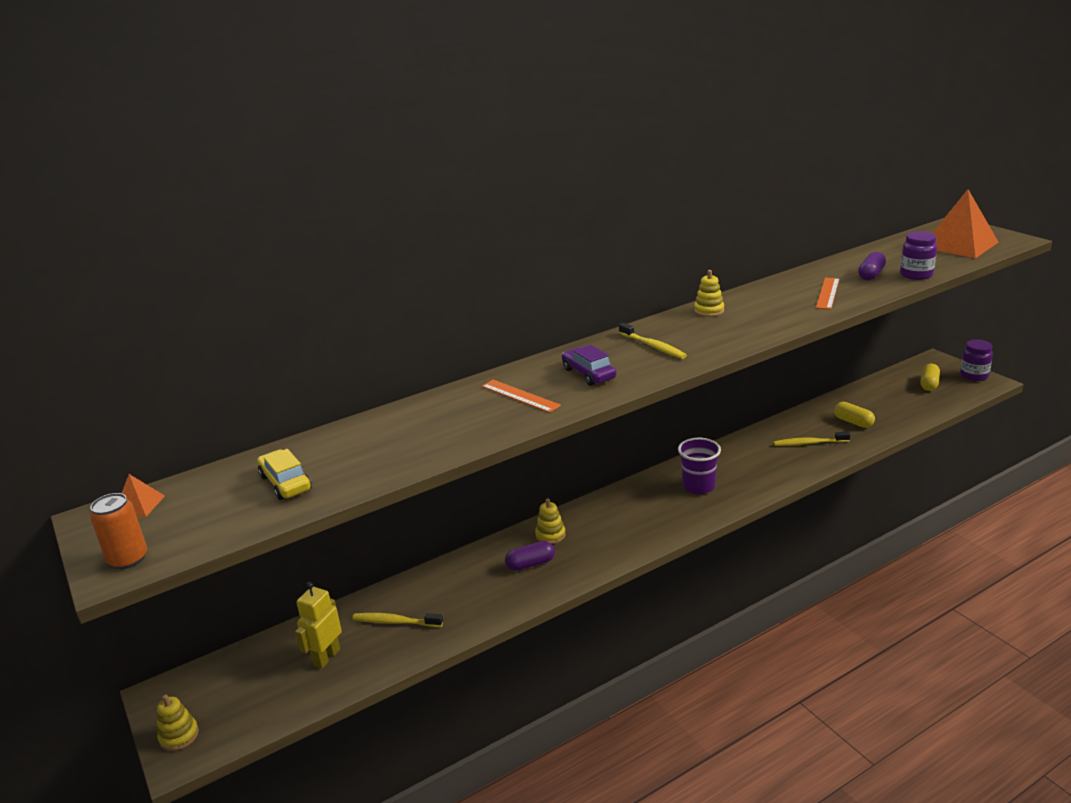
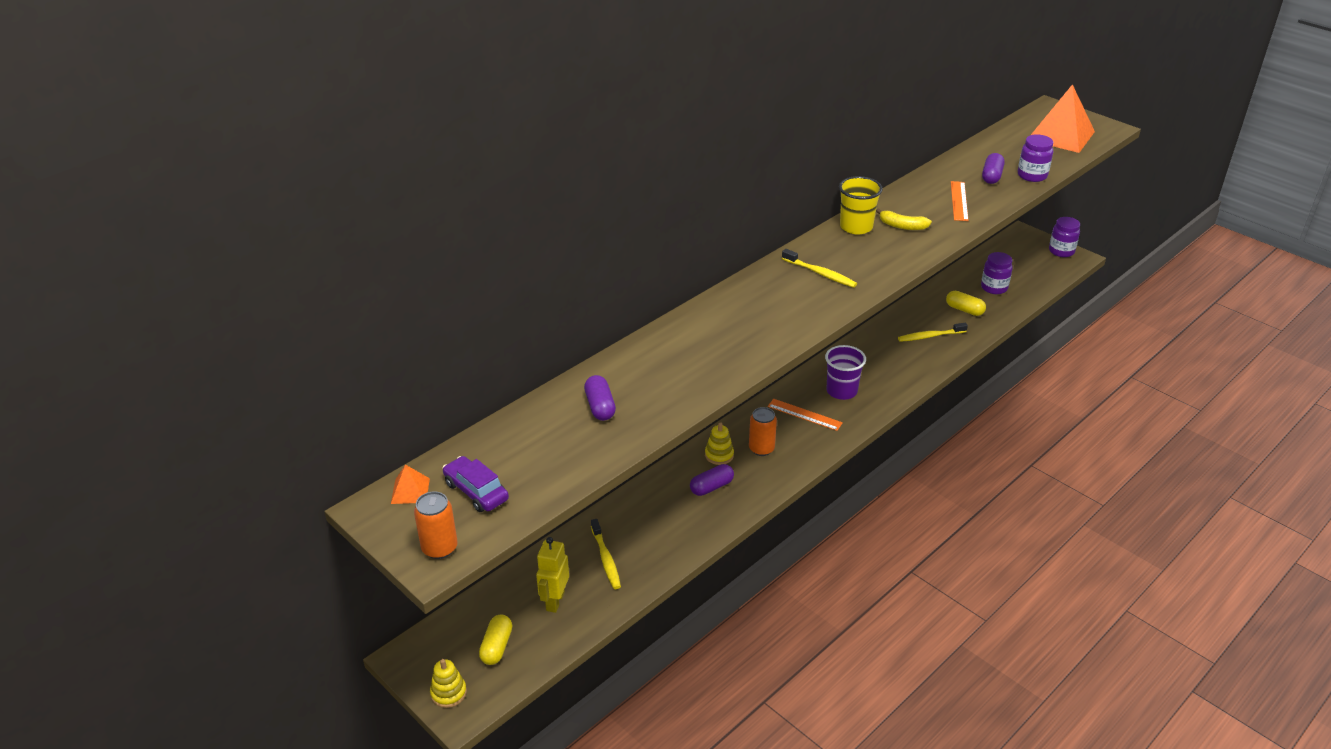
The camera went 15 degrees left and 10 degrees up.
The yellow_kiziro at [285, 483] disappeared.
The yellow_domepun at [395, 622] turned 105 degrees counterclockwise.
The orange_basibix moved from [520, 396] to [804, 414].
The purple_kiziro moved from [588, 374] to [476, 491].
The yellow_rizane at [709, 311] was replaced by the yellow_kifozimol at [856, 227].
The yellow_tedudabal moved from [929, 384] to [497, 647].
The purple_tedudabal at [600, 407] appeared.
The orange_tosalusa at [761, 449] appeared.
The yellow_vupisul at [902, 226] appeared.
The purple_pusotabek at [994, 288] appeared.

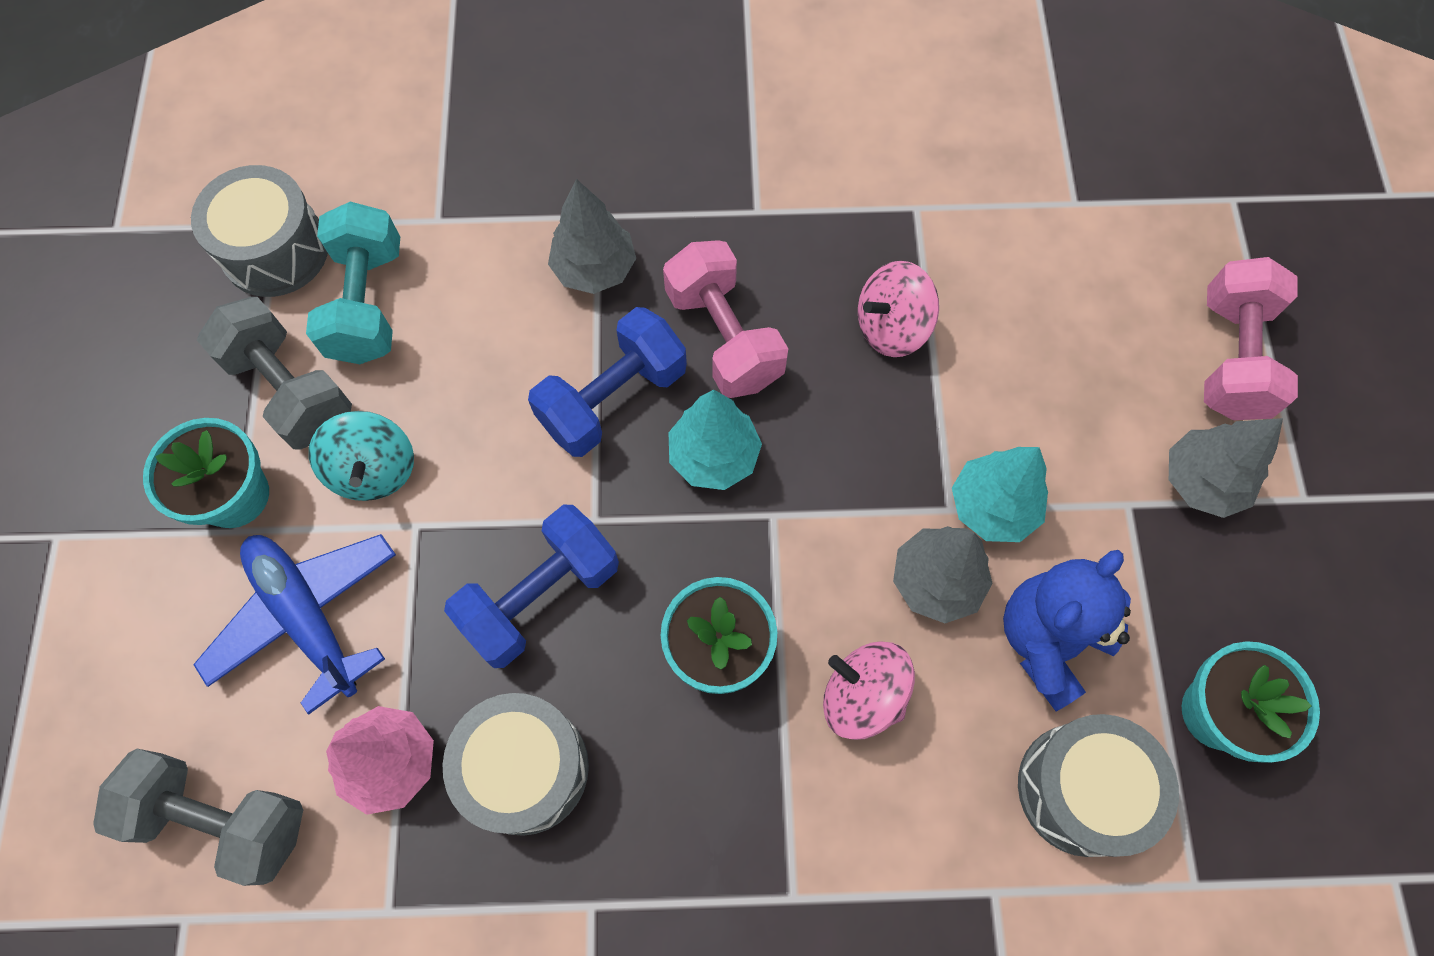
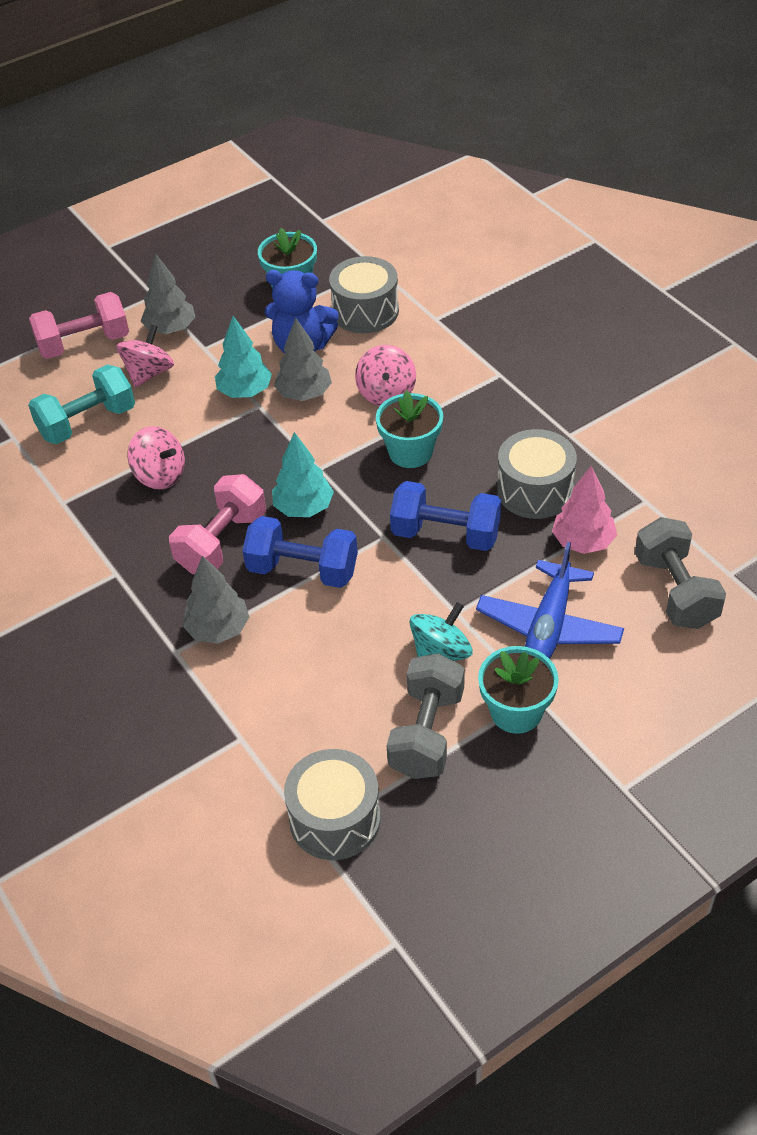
The camera went 120 degrees left and 20 degrees down.
The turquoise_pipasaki moved from [367, 303] to [87, 422].
The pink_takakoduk at [149, 373] appeared.

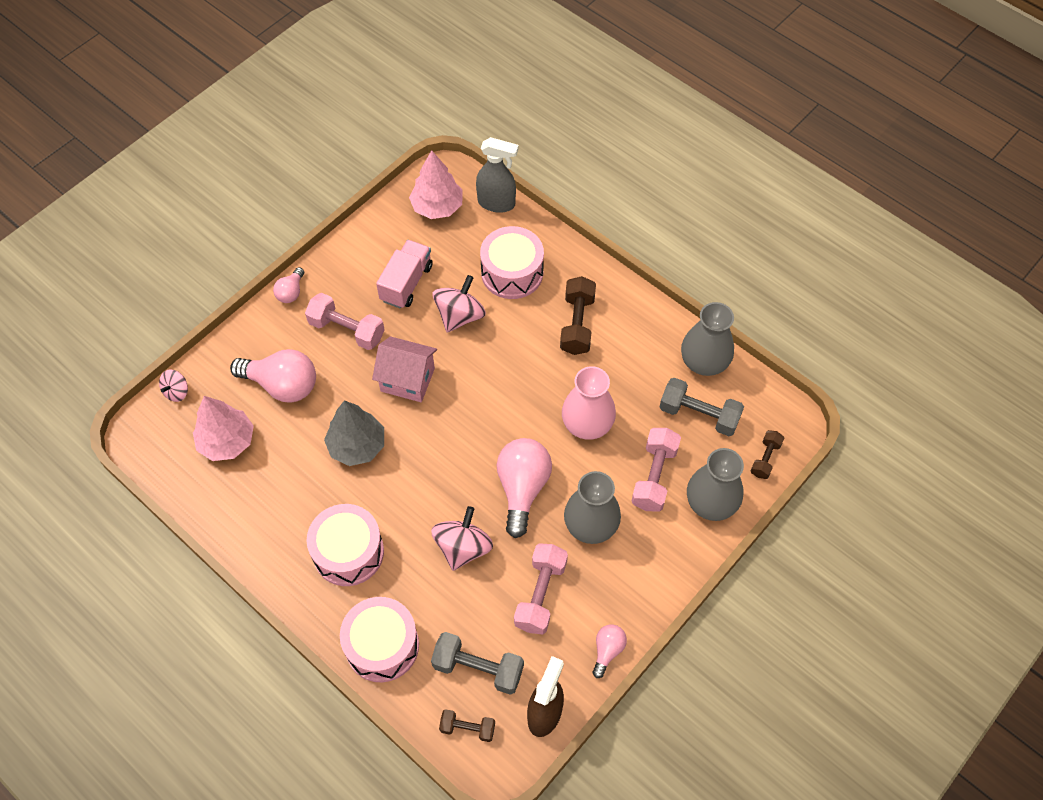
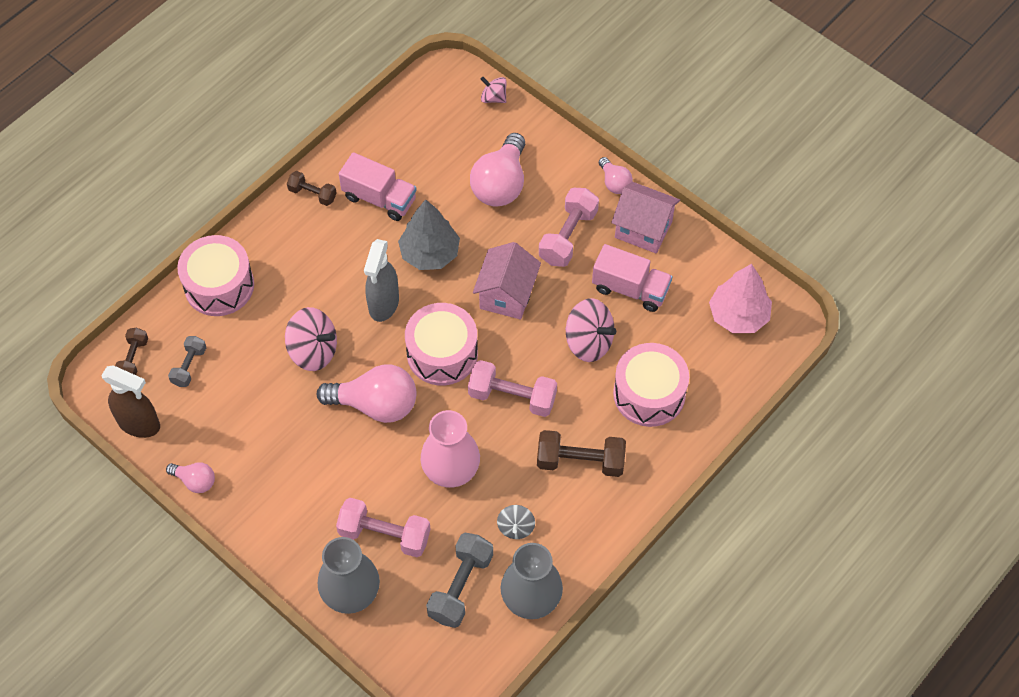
The camera went 90 degrees right and 0 degrees up.
The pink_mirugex at [227, 441] disappeared.
The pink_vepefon at [291, 292] turned 135 degrees counterclockwise.
The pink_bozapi moved from [348, 552] to [442, 353].
The grey_pipasaki at [478, 668] changed to 0.60 times the size.
The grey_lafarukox moved from [497, 203] to [383, 304].
The pink_pipasaki moved from [540, 594] to [512, 397].
The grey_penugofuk at [591, 525] disappeared.
The brown_pipasaki moved from [765, 459] to [312, 194].
The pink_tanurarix at [379, 198] appeared.
The grey_takakoduk at [516, 527] appeared.
The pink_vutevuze at [643, 229] appeared.

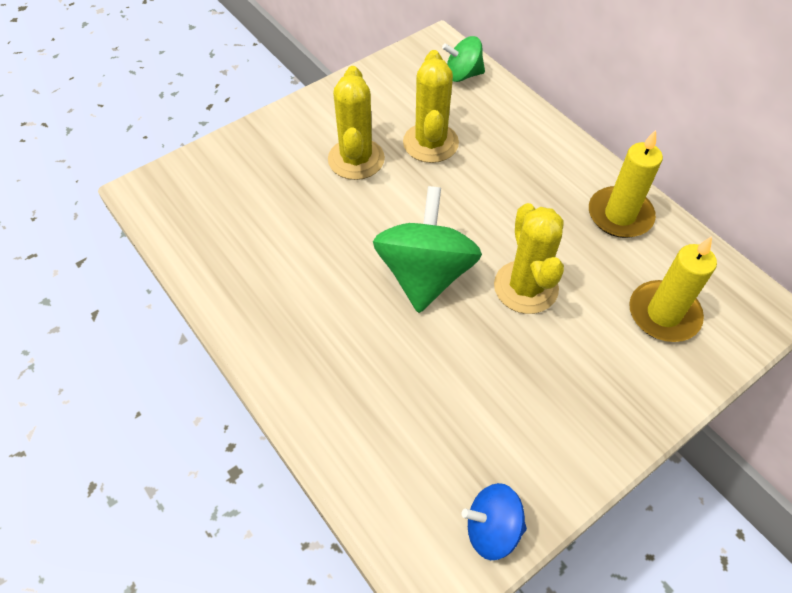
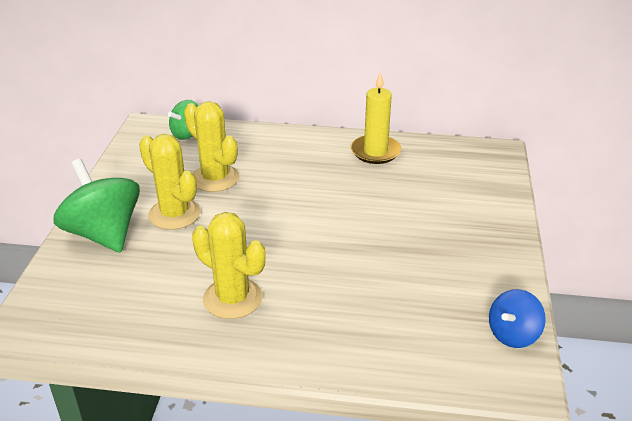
The camera went 45 degrees left and 20 degrees down.
The green_takakoduk moved from [425, 274] to [104, 234].
The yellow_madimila moved from [525, 287] to [232, 298].
The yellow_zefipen at [663, 314] disappeared.

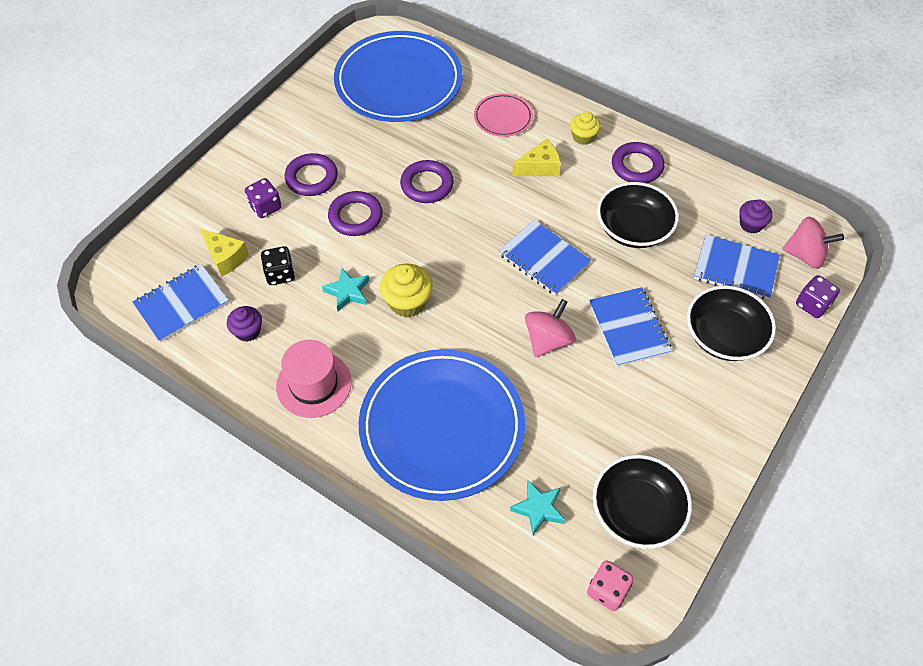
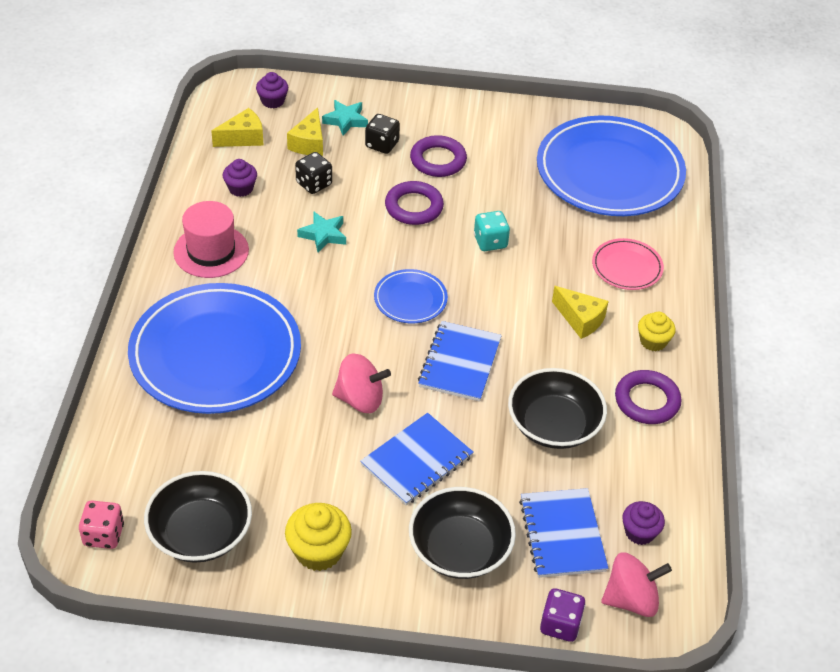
The camera went 60 degrees right and 10 degrees down.
The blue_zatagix at [182, 304] was replaced by the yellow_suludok at [243, 138].
The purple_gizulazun at [265, 207] became the black_gizulazun at [382, 144].
The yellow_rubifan moved from [407, 302] to [318, 551].
The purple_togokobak at [427, 185] was replaced by the turquoise_gizulazun at [490, 242].
The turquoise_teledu moved from [538, 509] to [345, 120].
The pink_takakoduk at [805, 255] turned 90 degrees counterclockwise.
The purple_rubifan at [272, 101] appeared.
The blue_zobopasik at [410, 299] appeared.

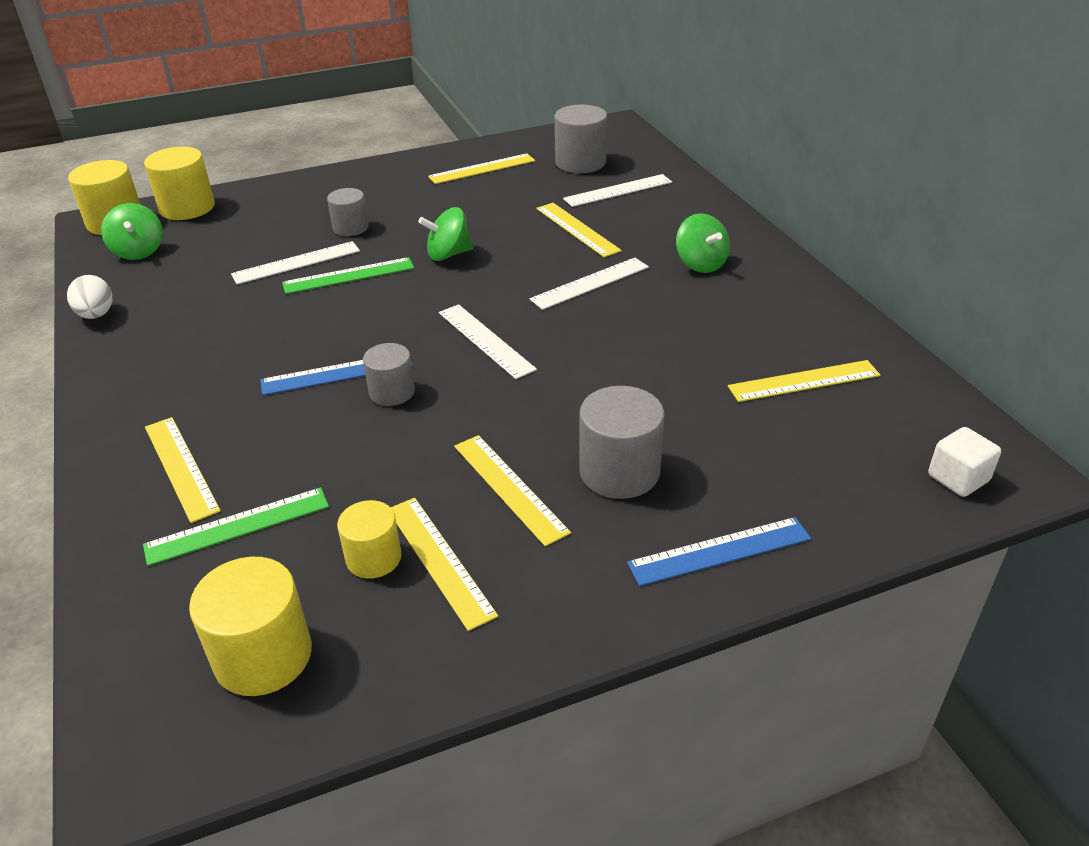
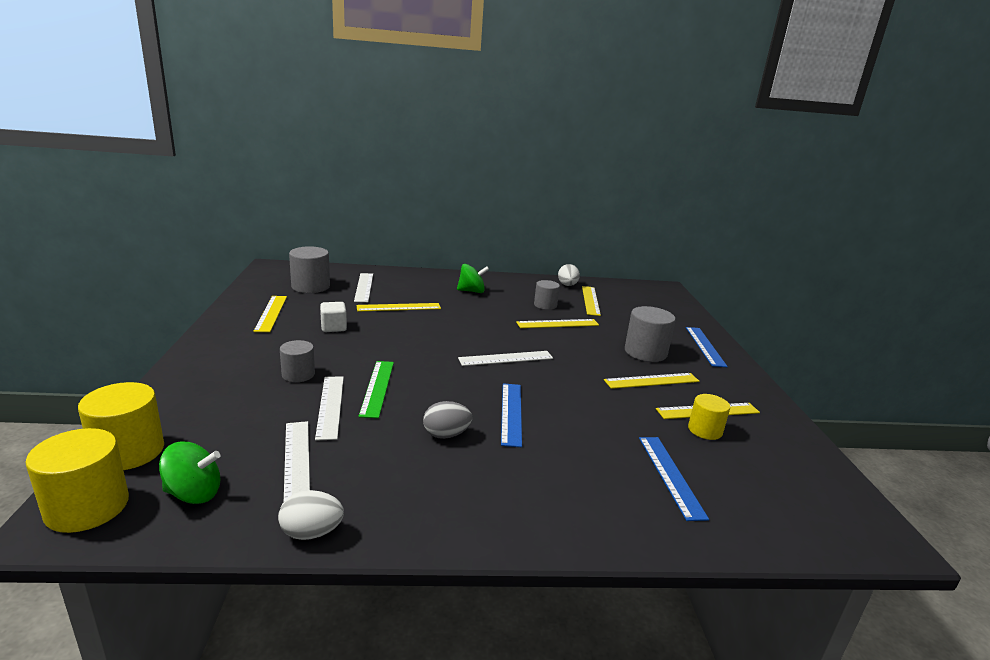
The camera went 75 degrees left and 15 degrees down.
The green_basibix at [238, 525] became the blue_basibix at [670, 475].
The yellow_basibix moved from [181, 467] to [557, 324].
The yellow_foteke at [263, 656] disappeared.
The grey_foteke moved from [392, 392] to [545, 305].
The green_takakoduk at [448, 254] disappeared.
The white_basibix moved from [590, 283] to [296, 460].
The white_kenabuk moved from [958, 478] to [333, 327].
The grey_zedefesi at [446, 435] appeared.
The white_zedefesi at [567, 285] appeared.

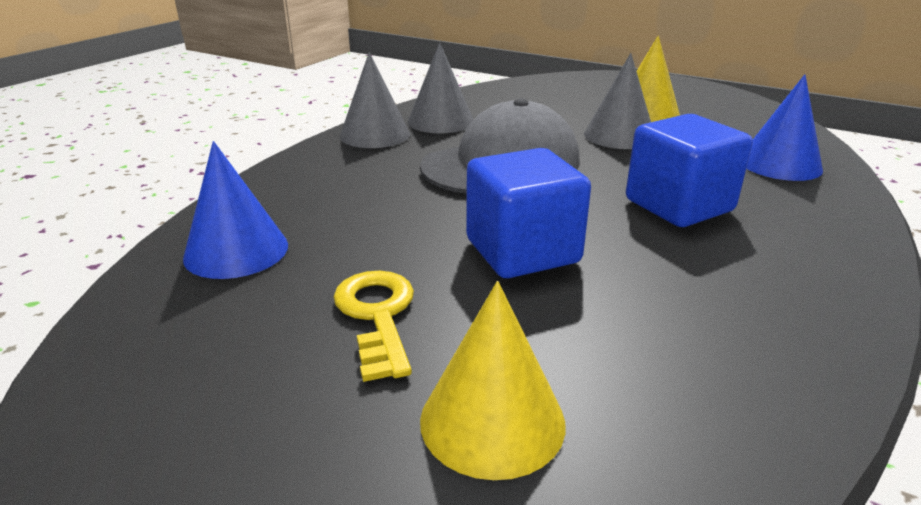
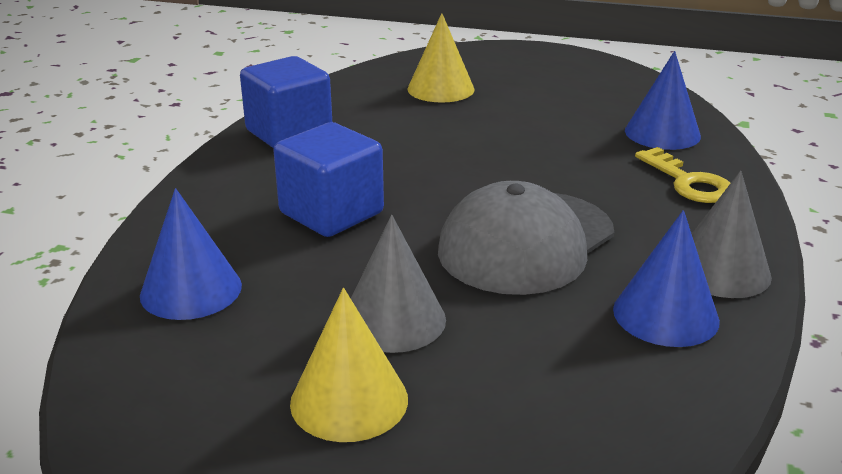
The camera went 165 degrees right and 0 degrees up.
The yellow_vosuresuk moved from [377, 315] to [688, 182].
The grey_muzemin at [440, 121] became the blue_muzemin at [665, 314].
The blue_kenabuk moved from [522, 251] to [289, 133].

